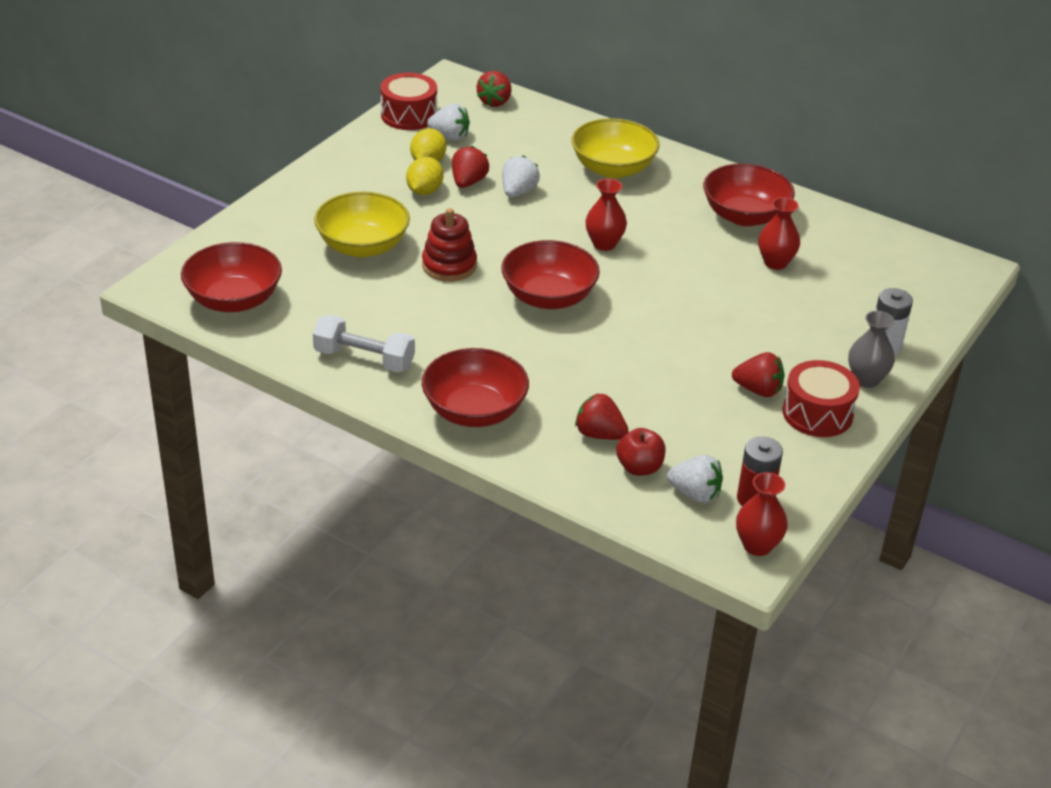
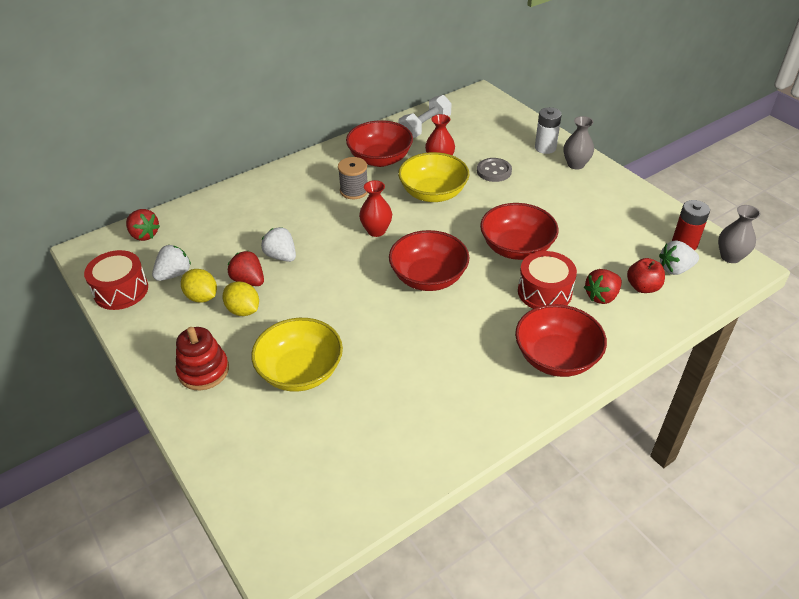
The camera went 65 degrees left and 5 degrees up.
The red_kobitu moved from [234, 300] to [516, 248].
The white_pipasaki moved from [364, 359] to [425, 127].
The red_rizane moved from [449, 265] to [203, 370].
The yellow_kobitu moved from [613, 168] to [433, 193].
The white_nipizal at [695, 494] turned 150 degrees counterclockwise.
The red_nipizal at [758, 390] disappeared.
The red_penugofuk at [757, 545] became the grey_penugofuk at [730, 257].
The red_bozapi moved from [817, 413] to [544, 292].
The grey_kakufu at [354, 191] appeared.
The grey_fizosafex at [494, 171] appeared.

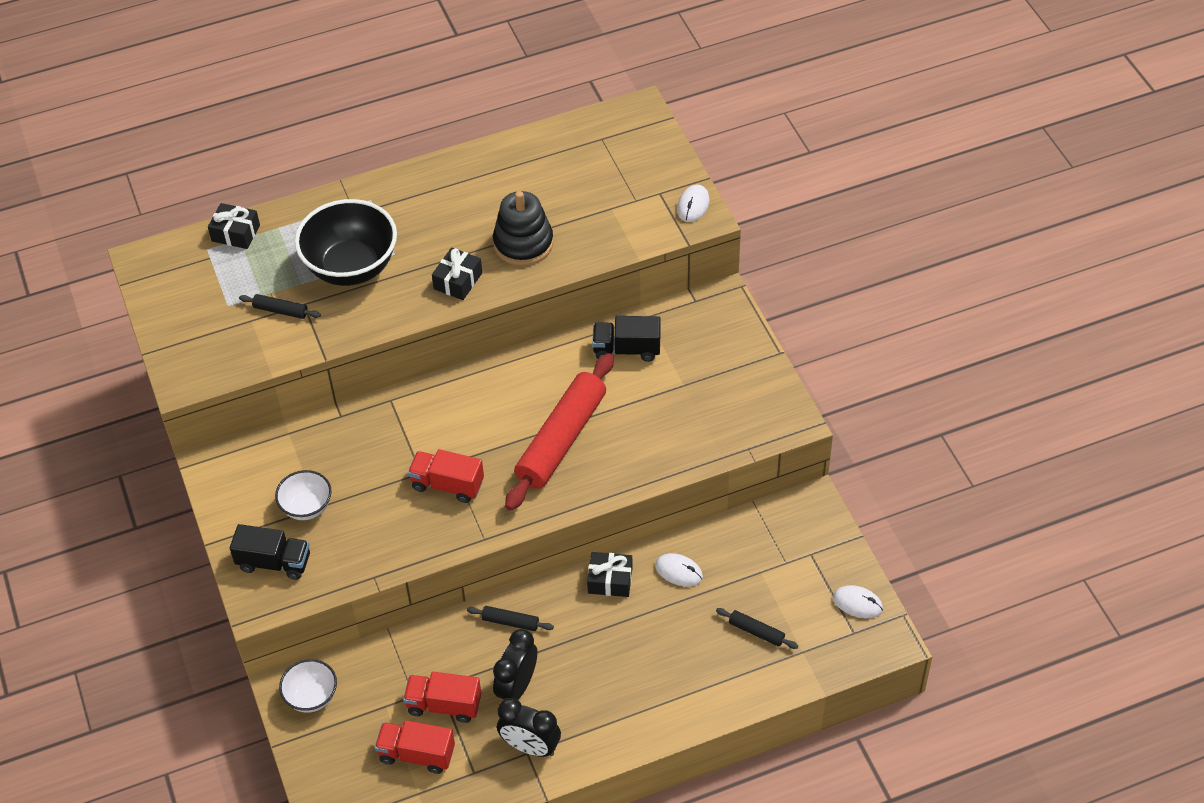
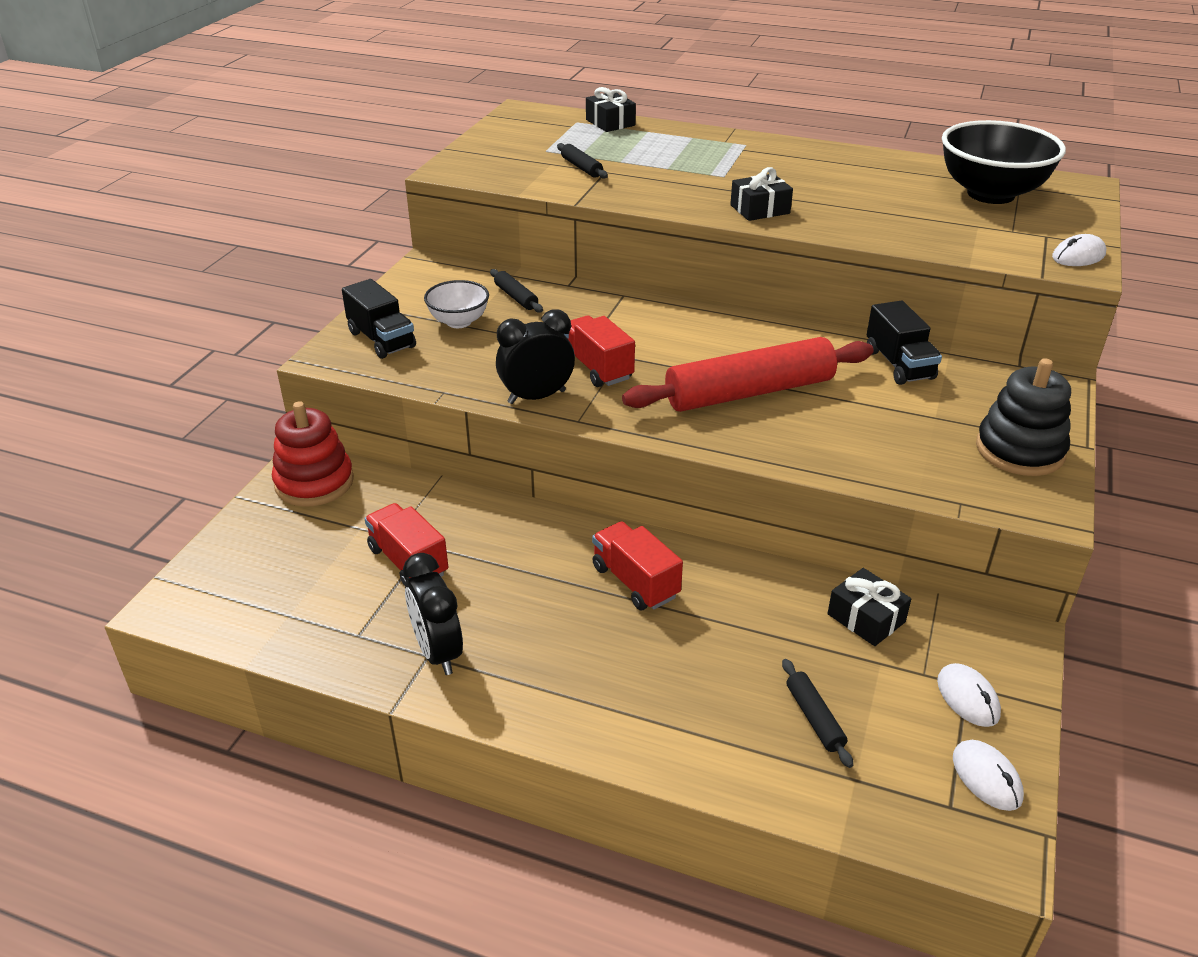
The camera went 40 degrees right and 15 degrees down.
The white_kobitu at [311, 697] was replaced by the red_rizane at [314, 482].
The black_kobitu moved from [351, 267] to [990, 194].
The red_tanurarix moved from [417, 754] to [635, 582].
The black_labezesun moved from [510, 622] to [516, 297].
The black_rizane moved from [523, 243] to [1019, 450].
The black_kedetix moved from [517, 686] to [536, 397].
The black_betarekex moved from [610, 580] to [866, 618].
The black_tanurarix at [626, 349] turned 150 degrees counterclockwise.
The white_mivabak moved from [679, 571] to [968, 698].

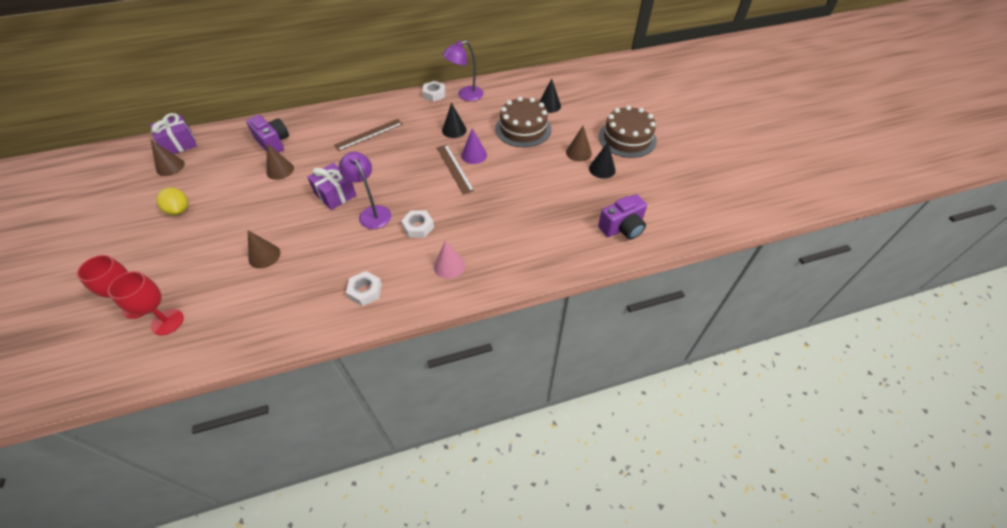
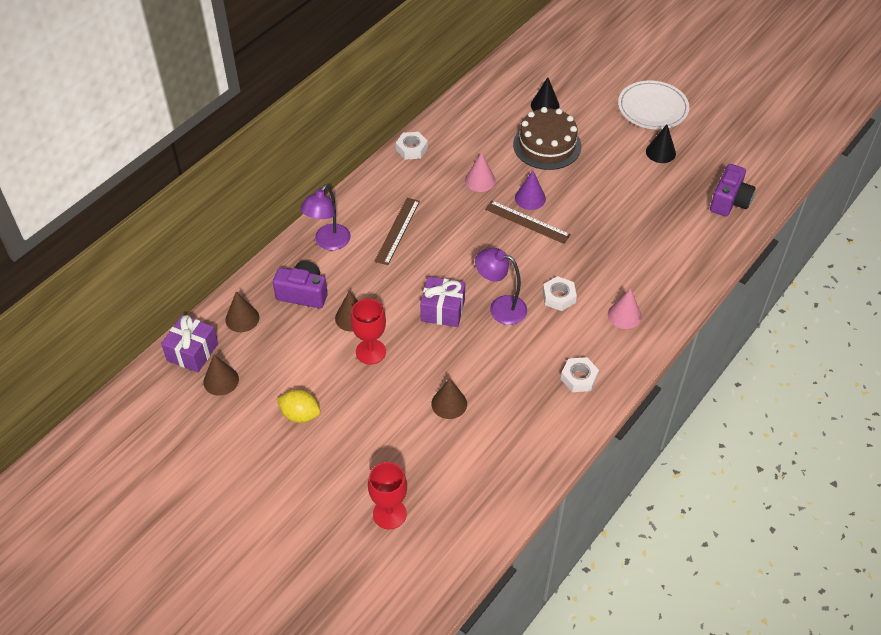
The camera went 35 degrees left and 0 degrees up.
The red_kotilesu moved from [167, 322] to [370, 352].
The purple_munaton moved from [465, 95] to [328, 243].
The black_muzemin at [454, 130] became the pink_muzemin at [480, 180].
The brown_muzemin moved from [578, 152] to [242, 318].
The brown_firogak at [627, 138] was replaced by the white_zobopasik at [652, 108].

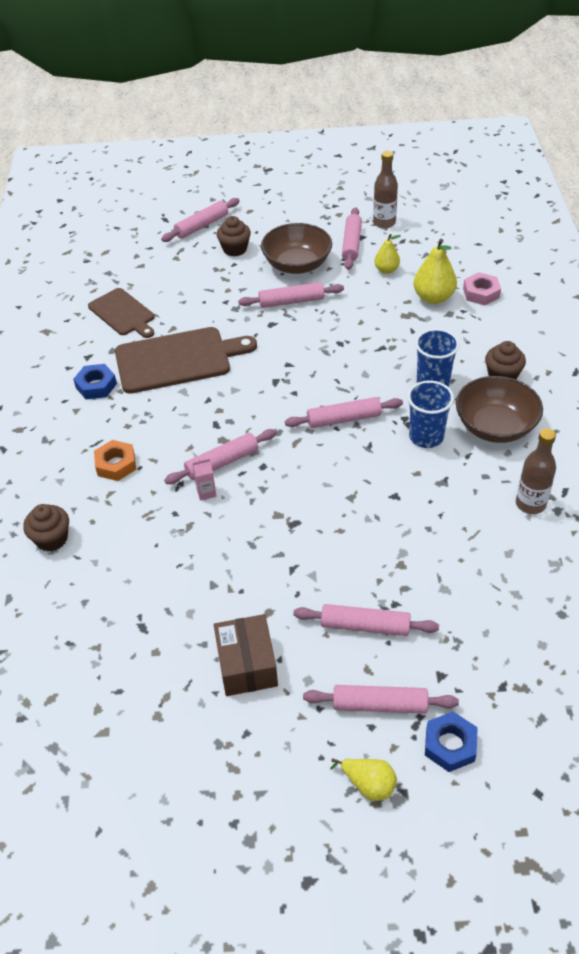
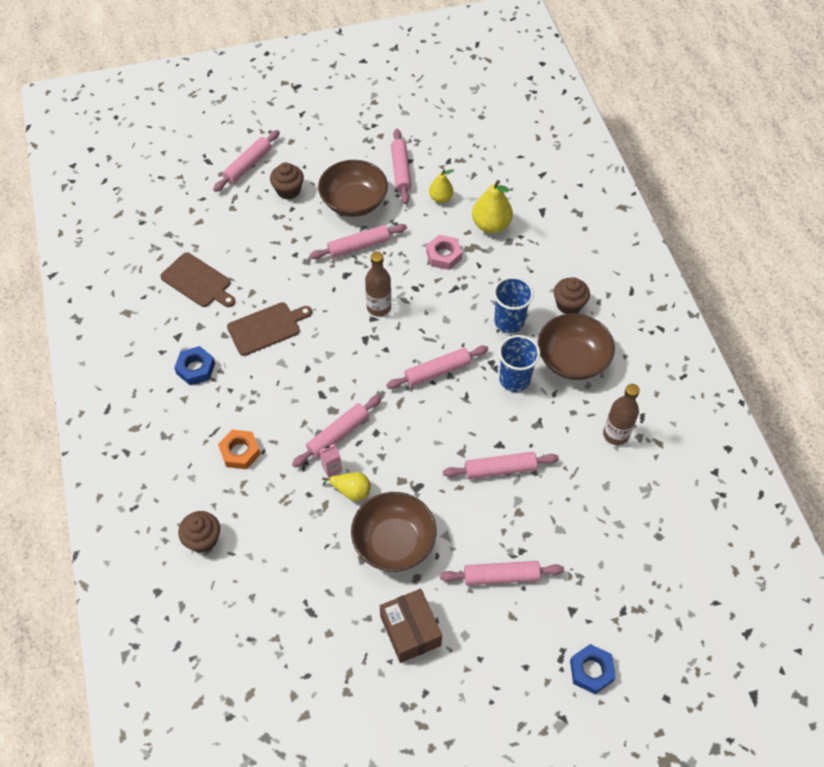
The camera went 15 degrees left and 10 degrees up.
The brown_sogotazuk at [178, 359] changed to 0.63 times the size.
The pink_labezesun moved from [379, 704] to [500, 469].
The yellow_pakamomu moved from [368, 784] to [351, 491].
The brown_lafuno moved from [384, 223] to [379, 307].
The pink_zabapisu moved from [481, 293] to [443, 255].
The brown_kobitu at [394, 542] appeared.

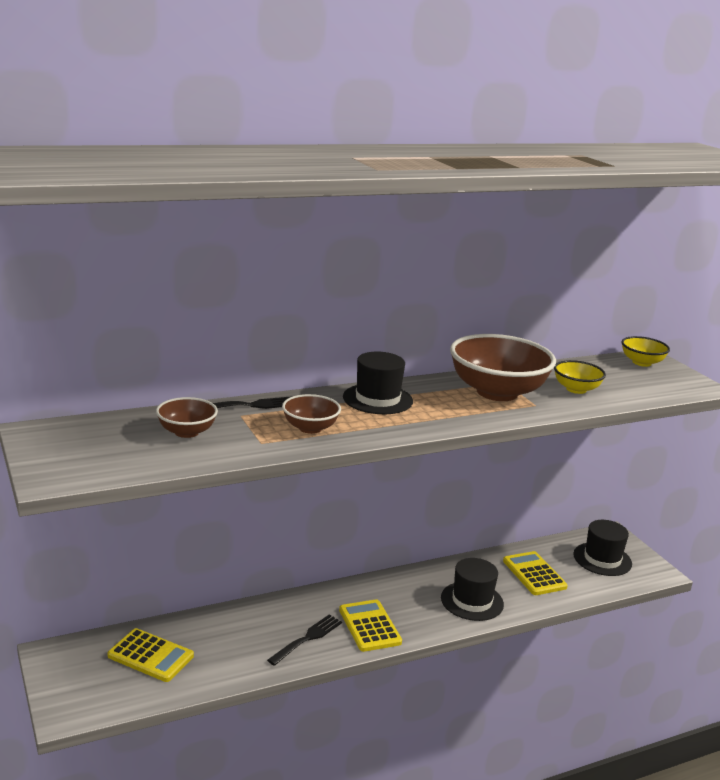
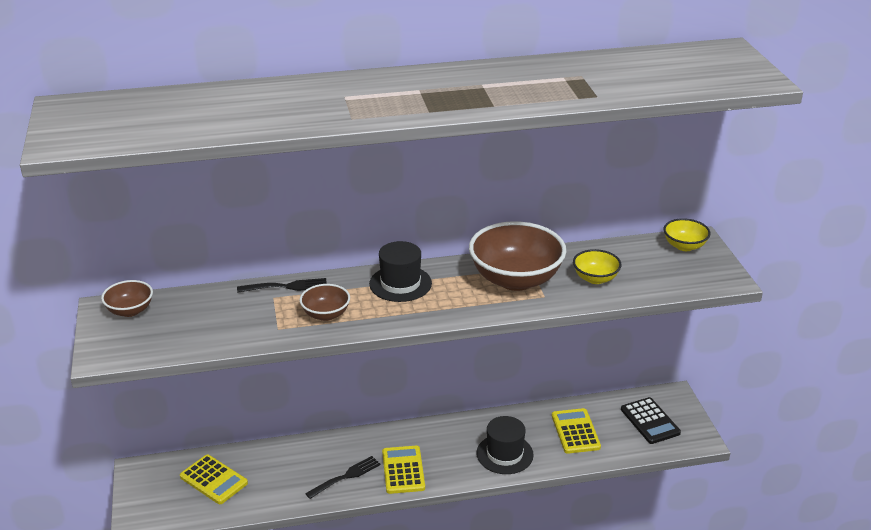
The camera went 15 degrees right and 10 degrees up.
The brown_kobitu moved from [186, 432] to [130, 310].
The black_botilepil at [602, 559] was replaced by the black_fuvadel at [650, 421].

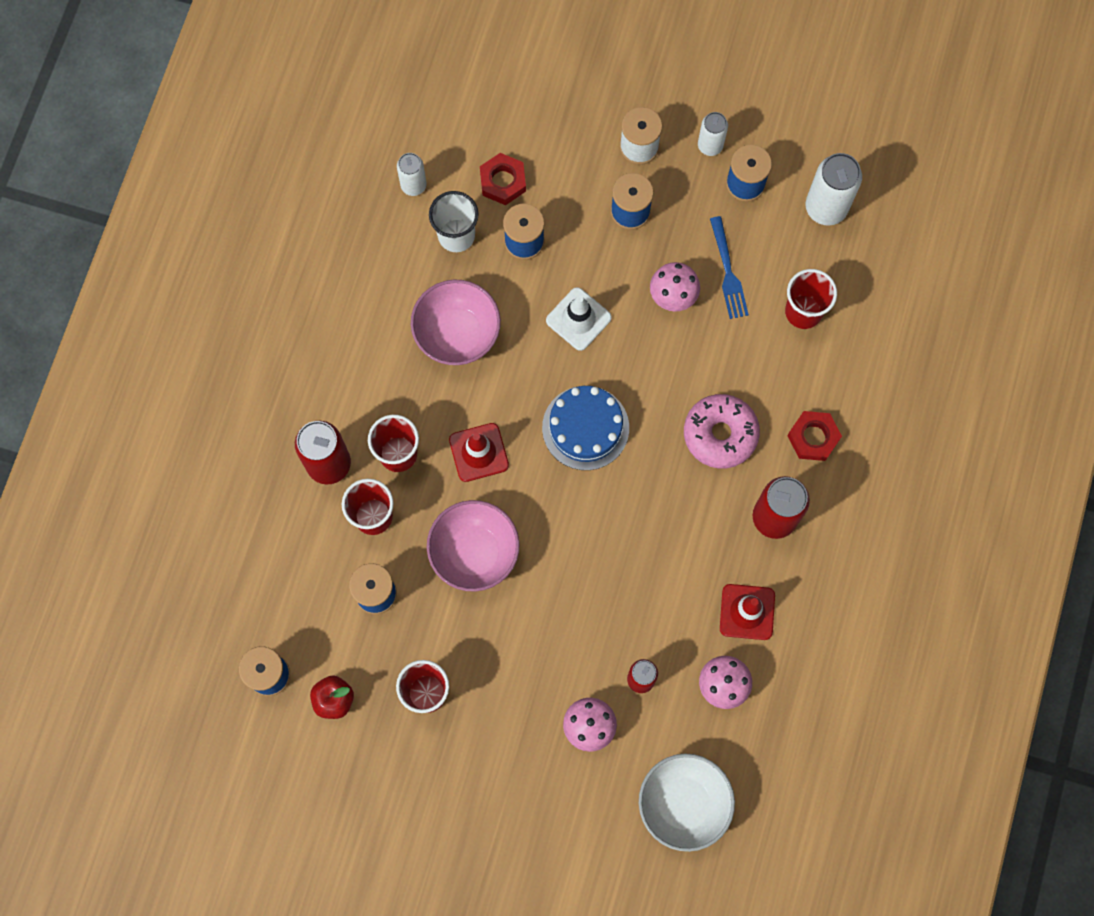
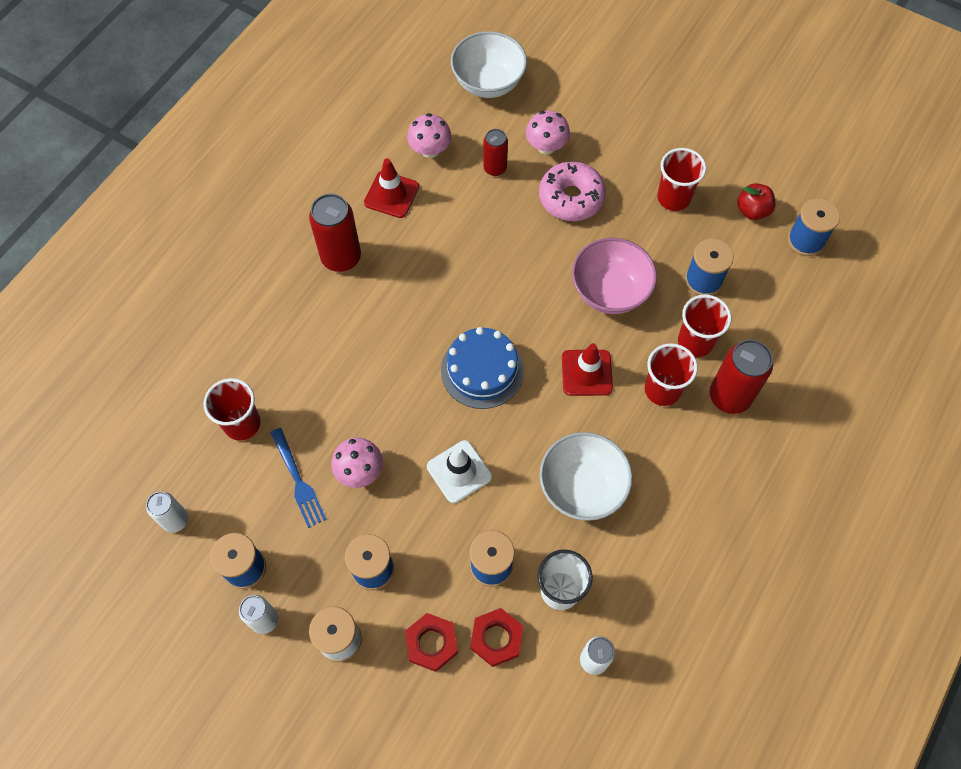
The camera went 165 degrees left and 10 degrees down.
The pink_kobitu at [457, 333] became the white_kobitu at [582, 487].
The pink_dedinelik moved from [720, 434] to [571, 198].
The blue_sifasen at [728, 272] turned 150 degrees clockwise.
The red_zabapisu moved from [813, 437] to [431, 643].
The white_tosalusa at [826, 208] changed to 0.60 times the size.

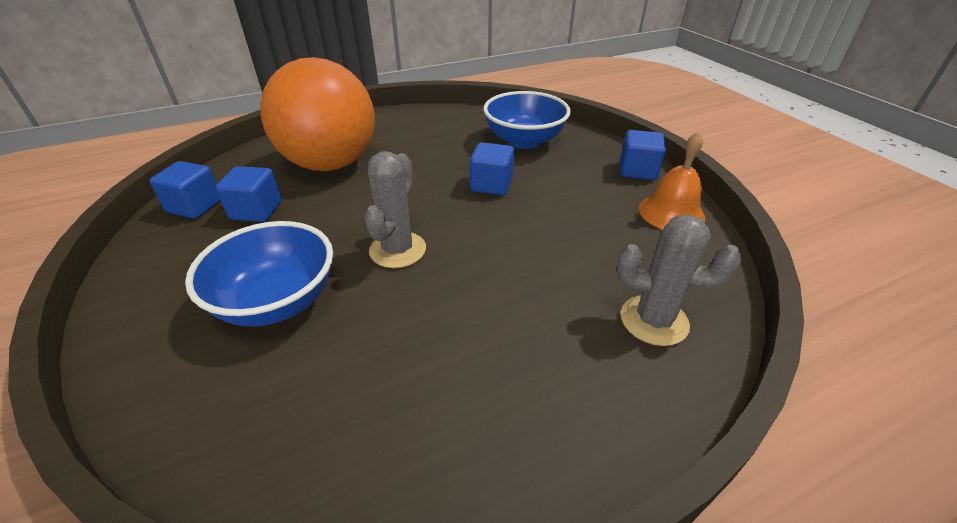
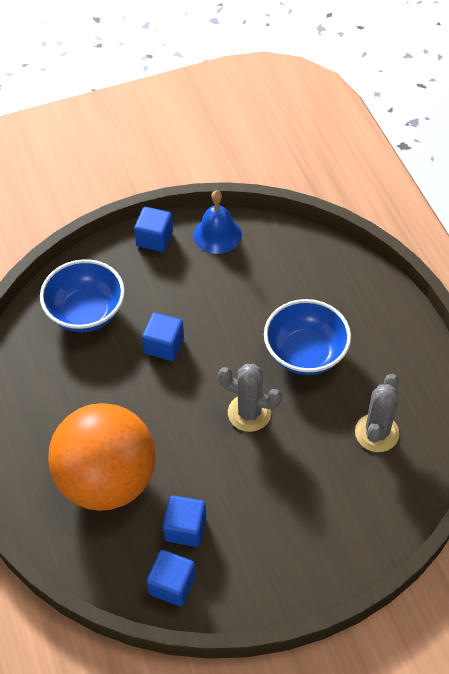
The camera went 85 degrees left and 15 degrees up.
The blue_kobitu moved from [277, 301] to [305, 353].
The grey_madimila moved from [654, 320] to [376, 433].
The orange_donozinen at [671, 213] became the blue_donozinen at [217, 234].

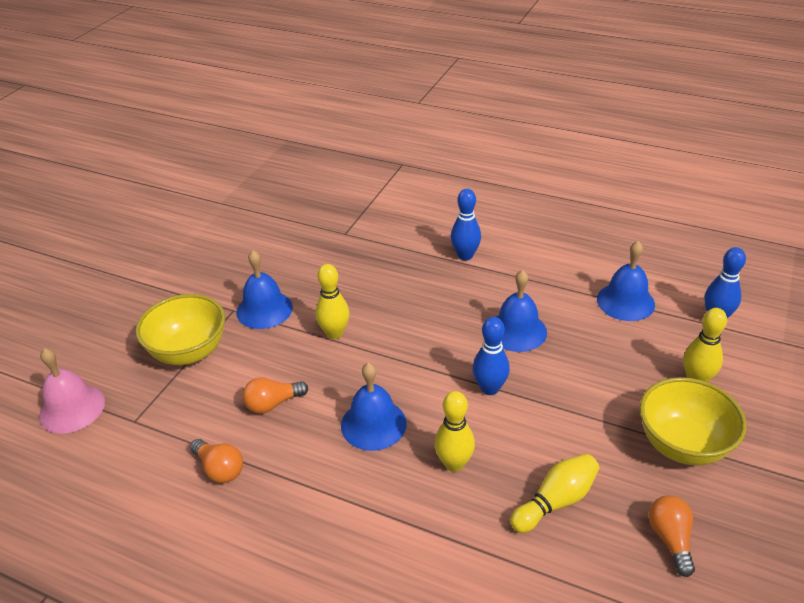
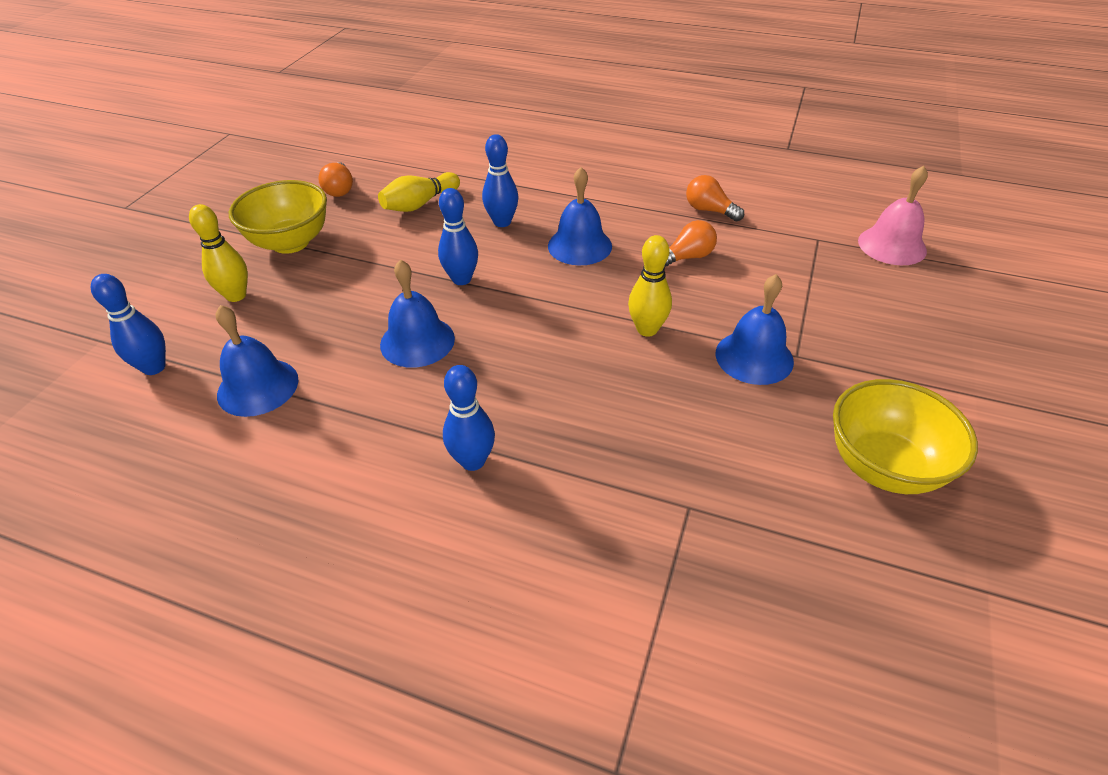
The camera went 175 degrees right and 5 degrees up.
The yellow_kobitu moved from [189, 352] to [883, 466].
The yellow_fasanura at [454, 464] became the blue_fasanura at [502, 222].

